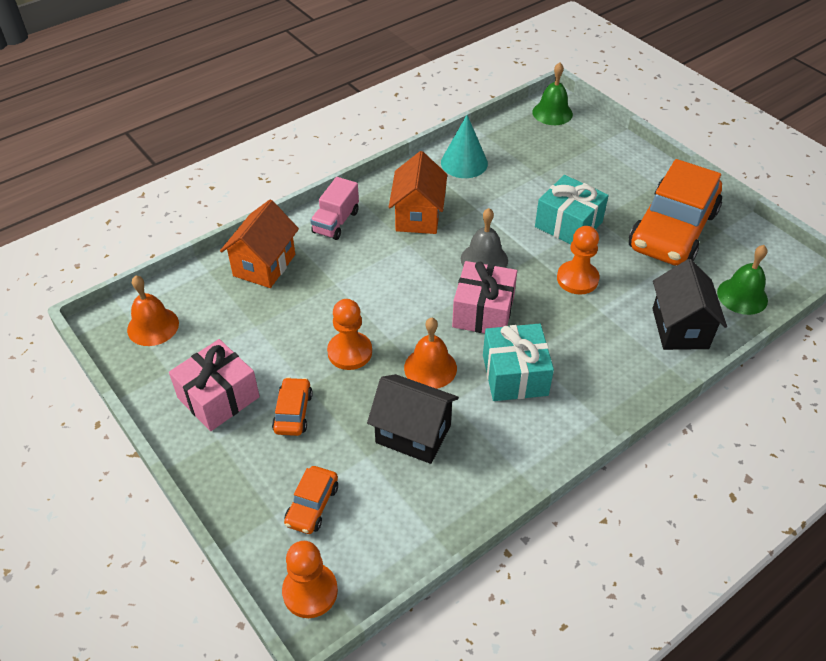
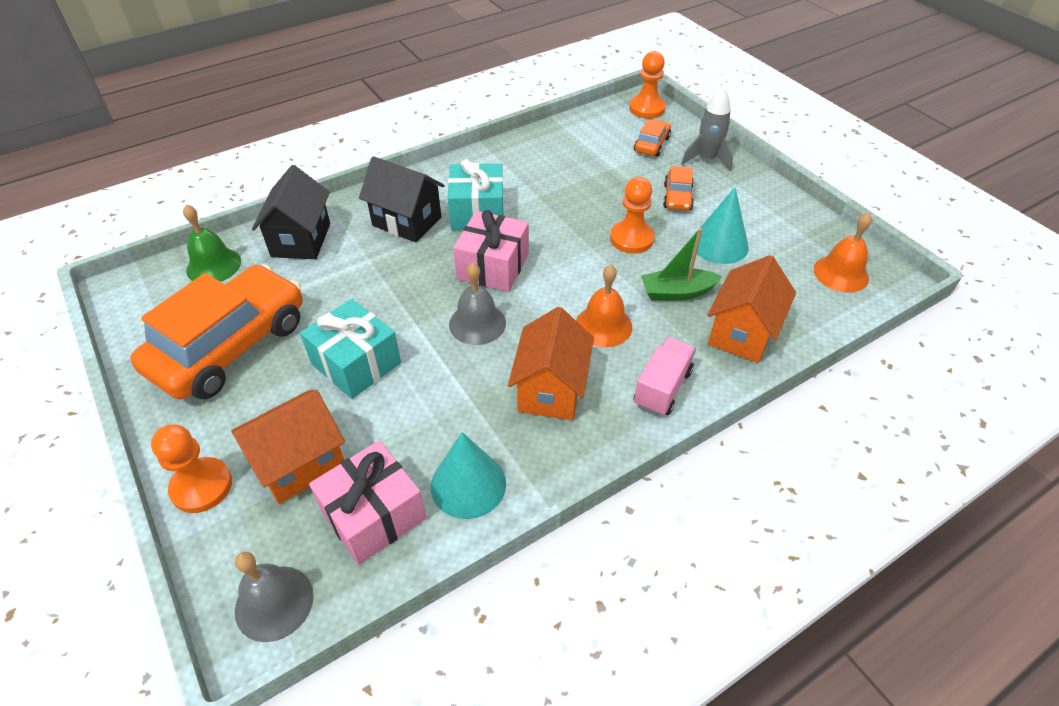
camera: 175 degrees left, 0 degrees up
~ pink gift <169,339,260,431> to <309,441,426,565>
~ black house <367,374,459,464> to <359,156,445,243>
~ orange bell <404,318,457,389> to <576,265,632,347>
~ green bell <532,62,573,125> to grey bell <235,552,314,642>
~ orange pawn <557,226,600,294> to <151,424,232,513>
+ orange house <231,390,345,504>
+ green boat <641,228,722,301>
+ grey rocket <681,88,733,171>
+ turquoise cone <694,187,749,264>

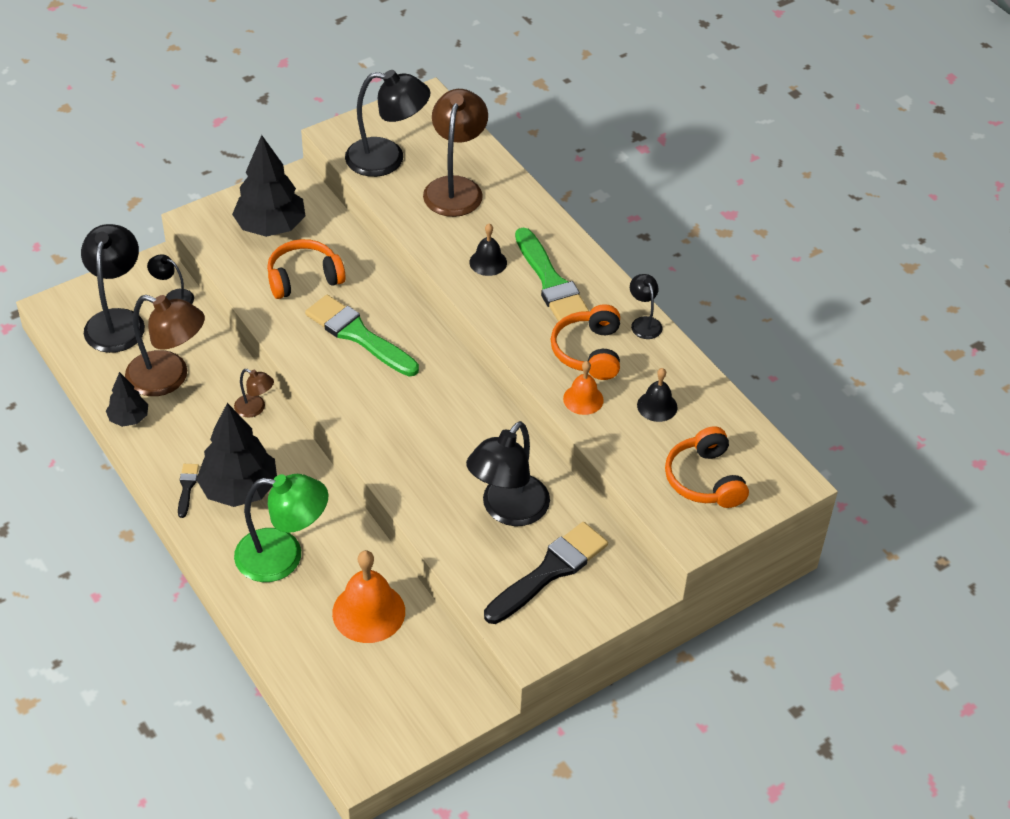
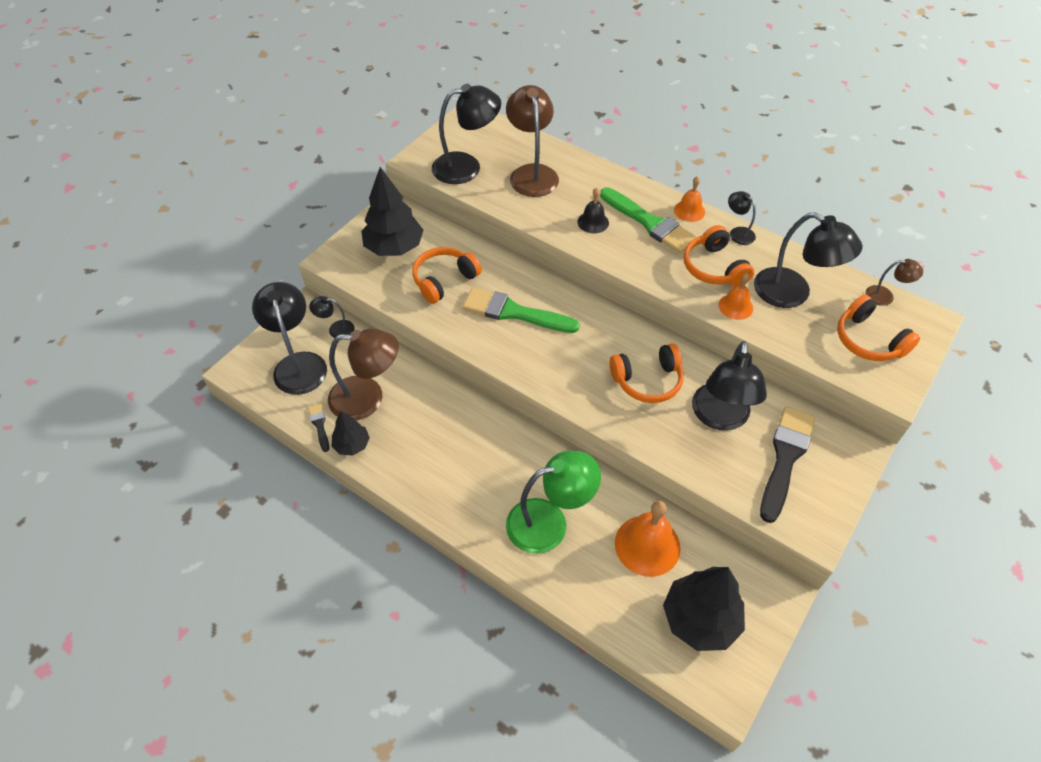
camera: 20 degrees left, 5 degrees up
~ black brush <178,464,199,518> to <308,403,329,452>
~ black tree <196,403,277,507> to <663,567,745,651>
~ brown lamp <234,369,274,418> to <865,259,923,306>
~ black bell <637,368,677,422> to black lamp <754,212,863,308>
+ orange headphones <610,343,684,403>
+ orange bell <674,176,705,222>

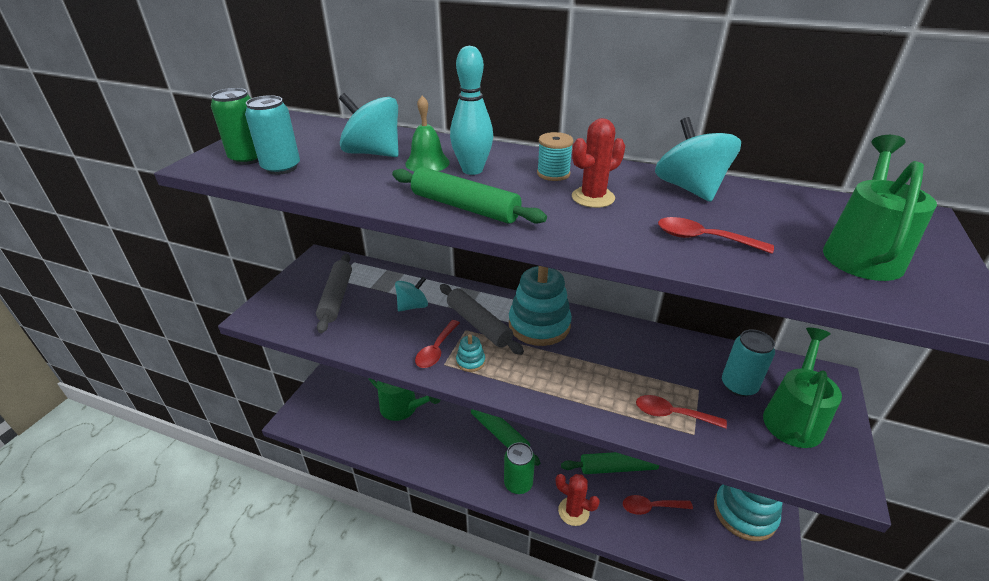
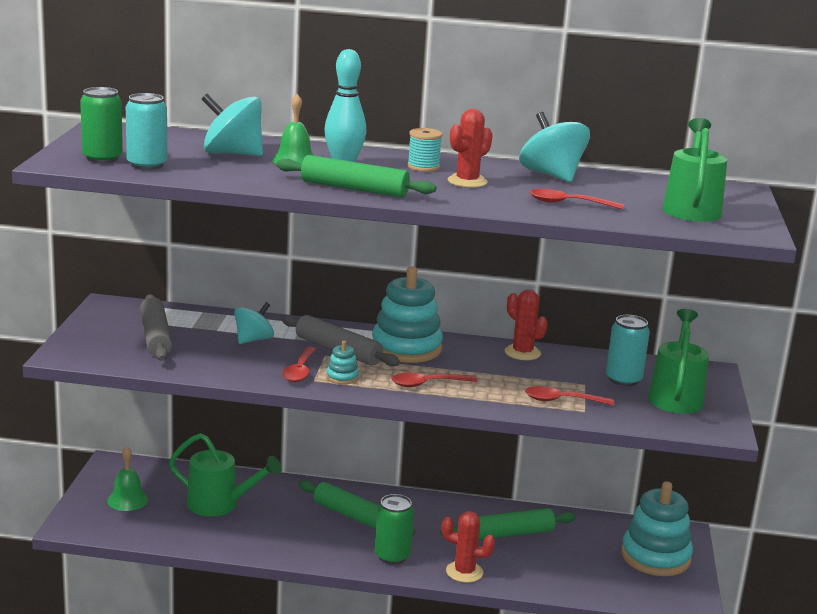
camera: 15 degrees left, 15 degrees down
~ red spoon <623,495,693,515> to <391,372,477,387>
+ green bell <107,446,149,511>
+ red cactus <505,289,548,360>

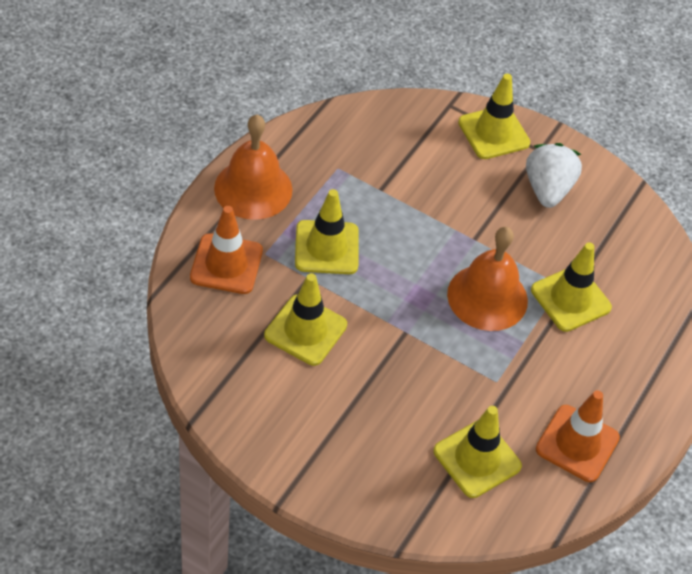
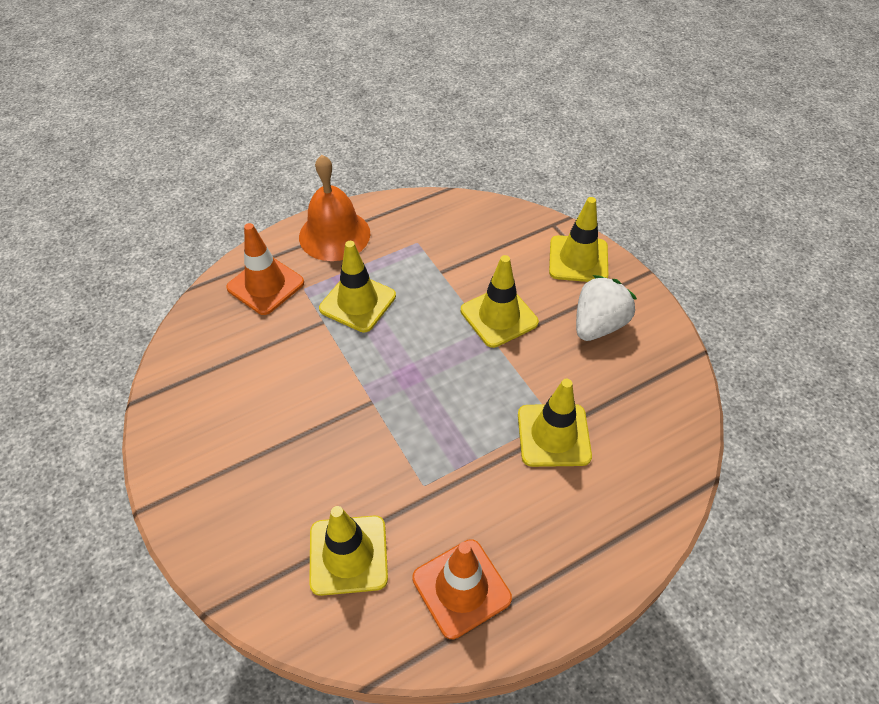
camera: 35 degrees right, 0 degrees up
~ yellow traffic cone <264,273,347,366> to <461,255,539,348>
- orange bell <447,227,528,331>

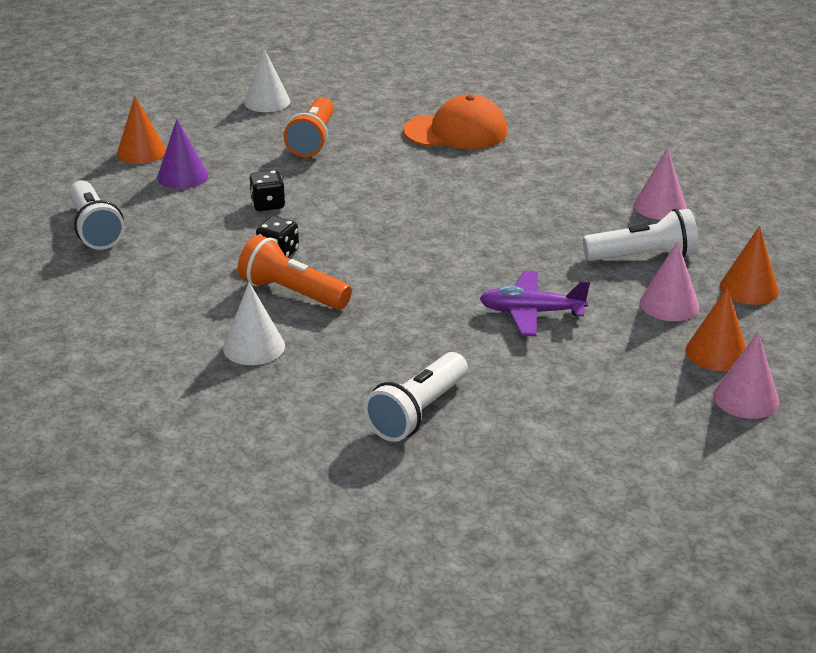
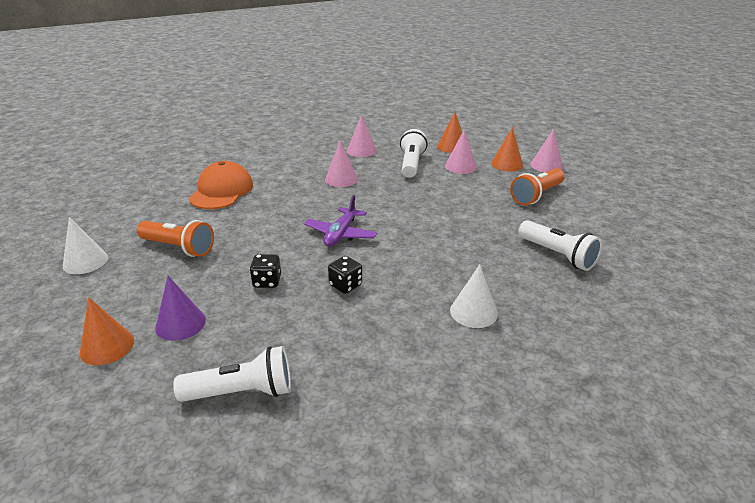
camera: 75 degrees left, 0 degrees up
~ orange flashlight <238,235,352,310> to <510,168,565,205>
~ purple plane <479,271,590,336> to <304,195,377,247>
+ pink cone <325,141,358,187>

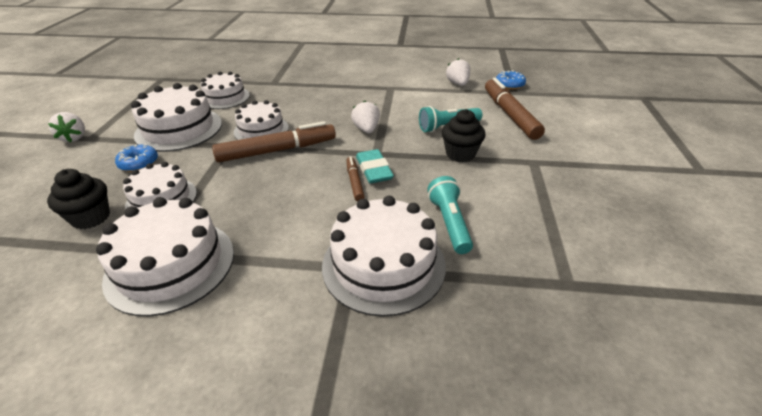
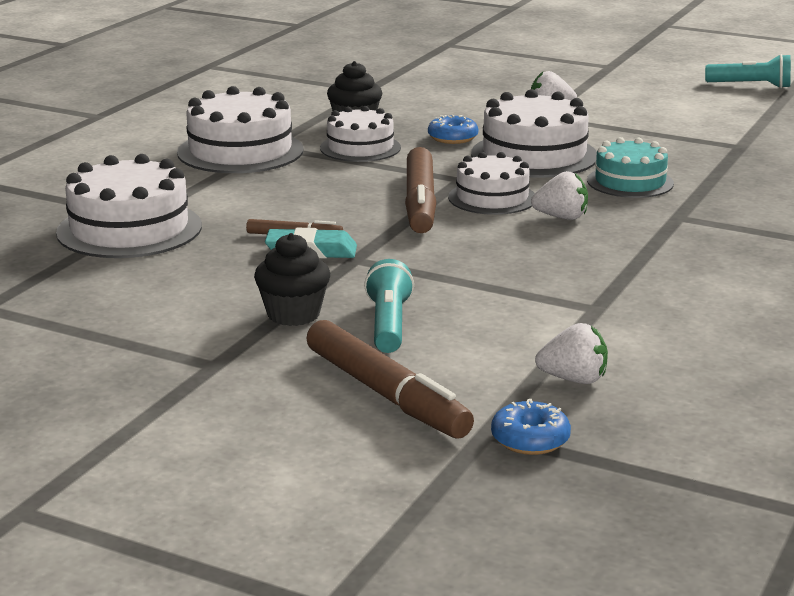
camera: 110 degrees right, 15 degrees down
~ white cake <201,72,250,109> to turquoise cake <587,137,674,198>
~ white strawberry <351,100,380,133> to <531,171,588,220>
~ turquoise flashlight <427,176,473,254> to <705,54,791,88>
~ brown marker <485,78,545,140> = <306,320,474,439> 45 degrees clockwise

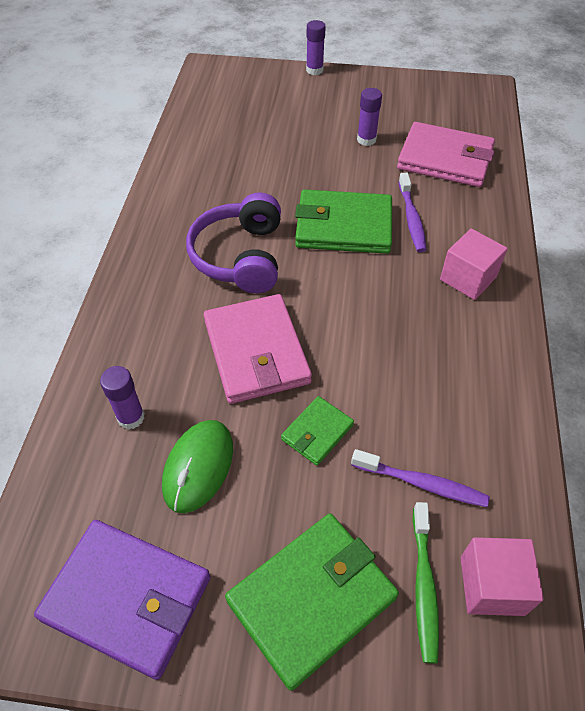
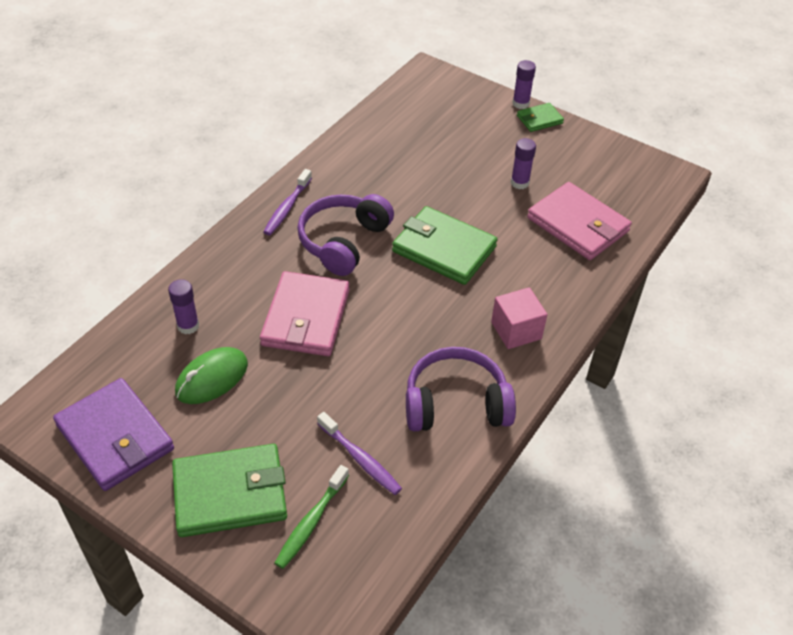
camera: 25 degrees right, 5 degrees down
~ green wallet <281,396,354,466> to <517,103,564,132>
~ purple toothbrush <398,173,426,252> to <264,169,312,235>
- pink cube <461,537,544,616>
+ purple headphones <406,347,516,431>

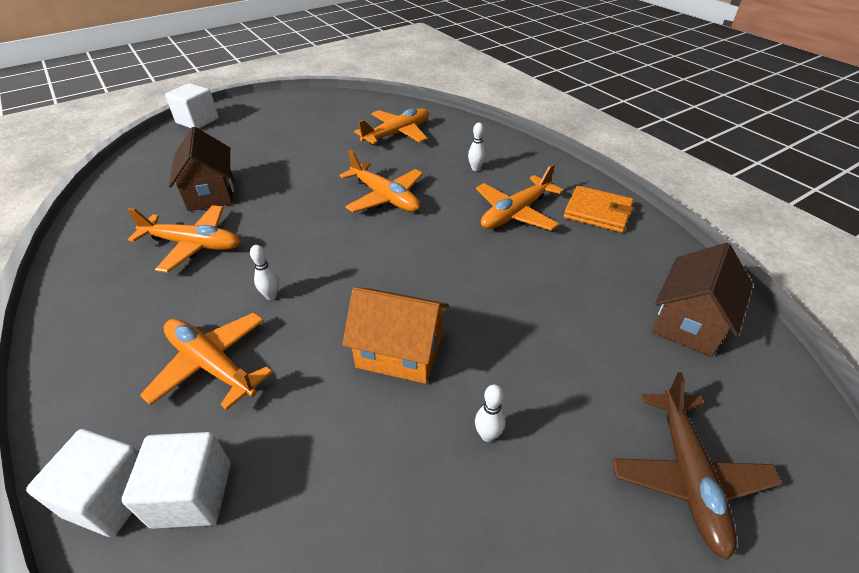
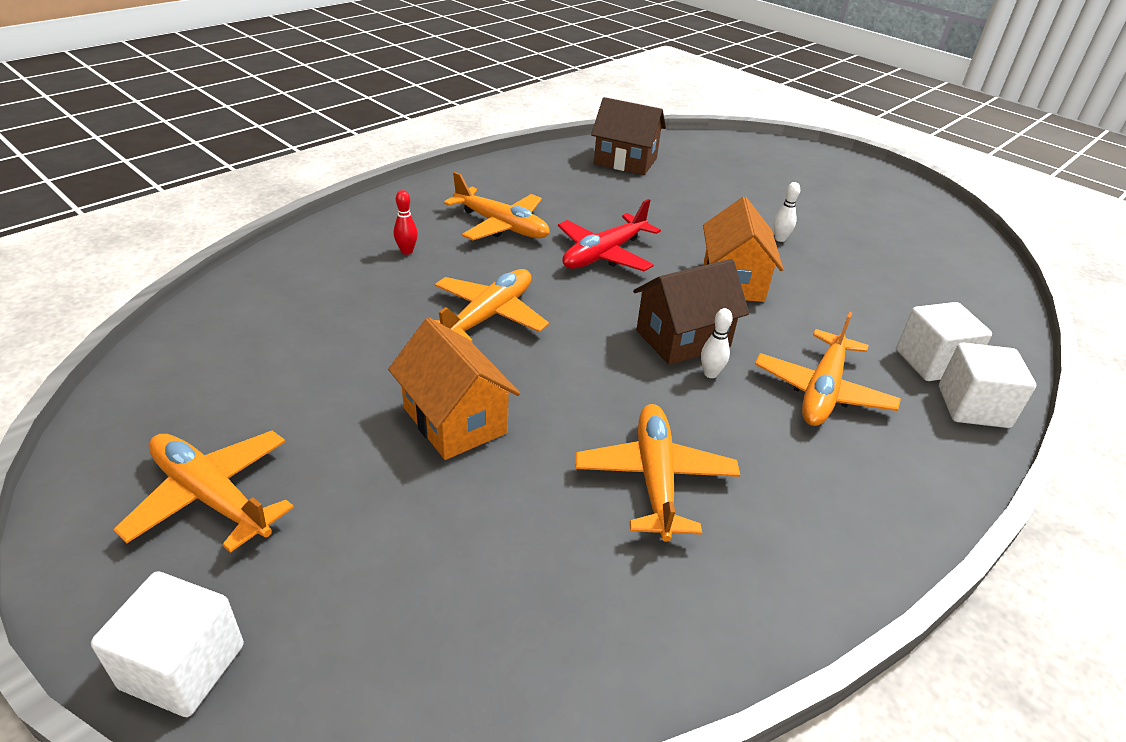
camera: 105 degrees left, 5 degrees down
~ brown house <169,127,234,211> to <633,259,749,365>
~ orange plane <354,108,429,145> to <113,431,294,553>
~ white bowling pin <468,123,486,171> to red bowling pin <394,190,418,255>
- orange wallet <564,186,634,233>
- brown plane <612,372,782,560>
+ orange house <388,318,520,460>
+ red plane <558,199,661,271>

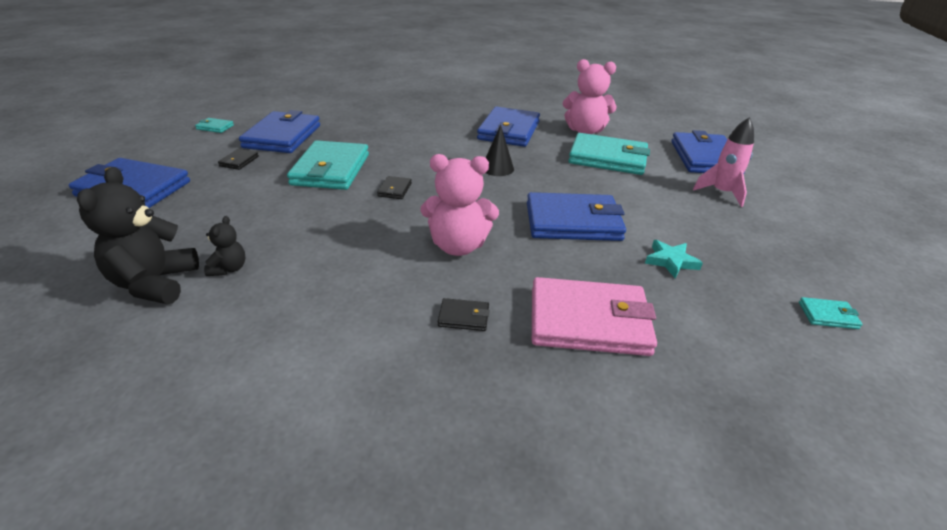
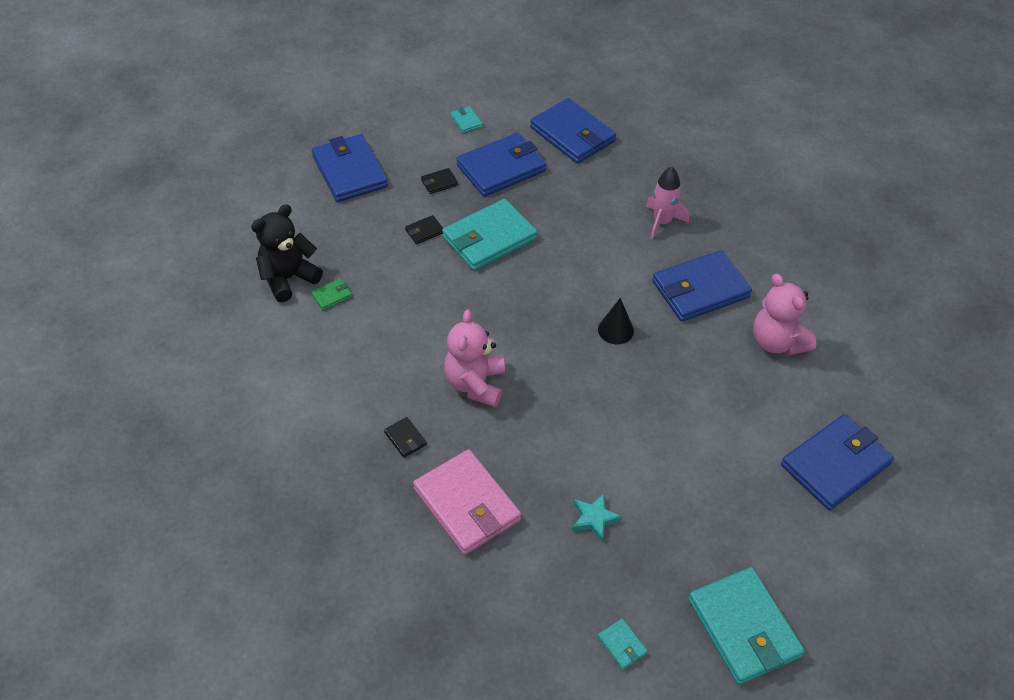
camera: 50 degrees right, 15 degrees up
~ black teddy bear <204,216,245,276> to green wallet <311,278,352,310>
~ black wallet <377,176,412,199> to <405,215,443,244>
~ pink teddy bear <420,154,499,256> = <444,309,505,407> 45 degrees clockwise
~ blue wallet <527,192,626,241> to <530,98,616,164>
~ turquoise wallet <568,133,650,175> to <688,567,805,685>
~ pink rocket <693,117,754,207> to <646,167,689,240>

